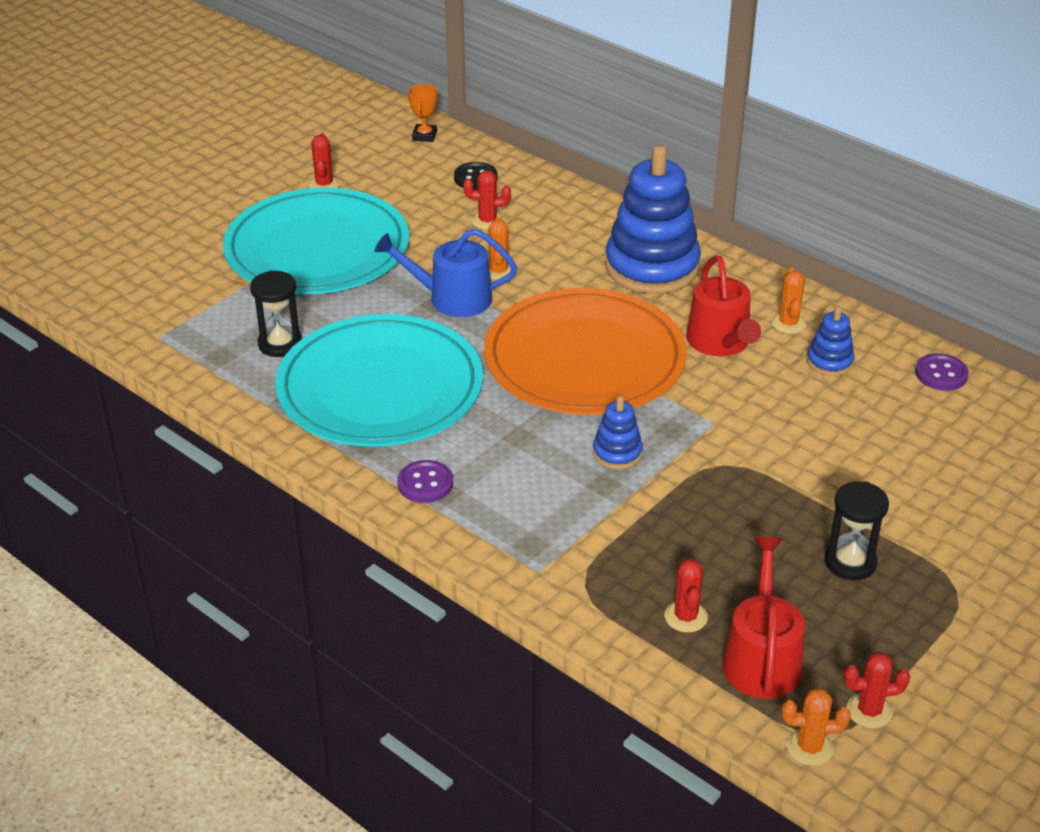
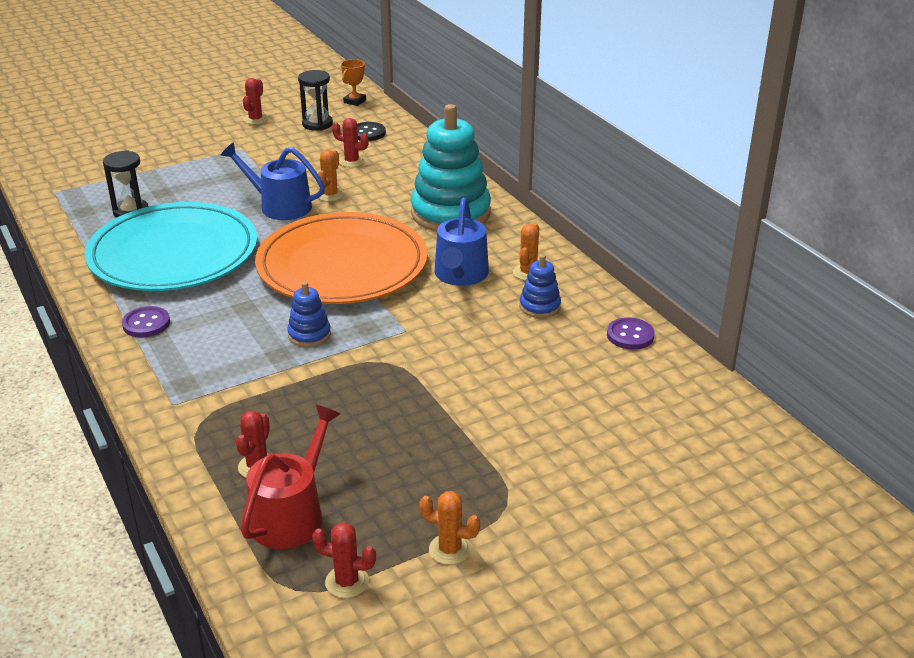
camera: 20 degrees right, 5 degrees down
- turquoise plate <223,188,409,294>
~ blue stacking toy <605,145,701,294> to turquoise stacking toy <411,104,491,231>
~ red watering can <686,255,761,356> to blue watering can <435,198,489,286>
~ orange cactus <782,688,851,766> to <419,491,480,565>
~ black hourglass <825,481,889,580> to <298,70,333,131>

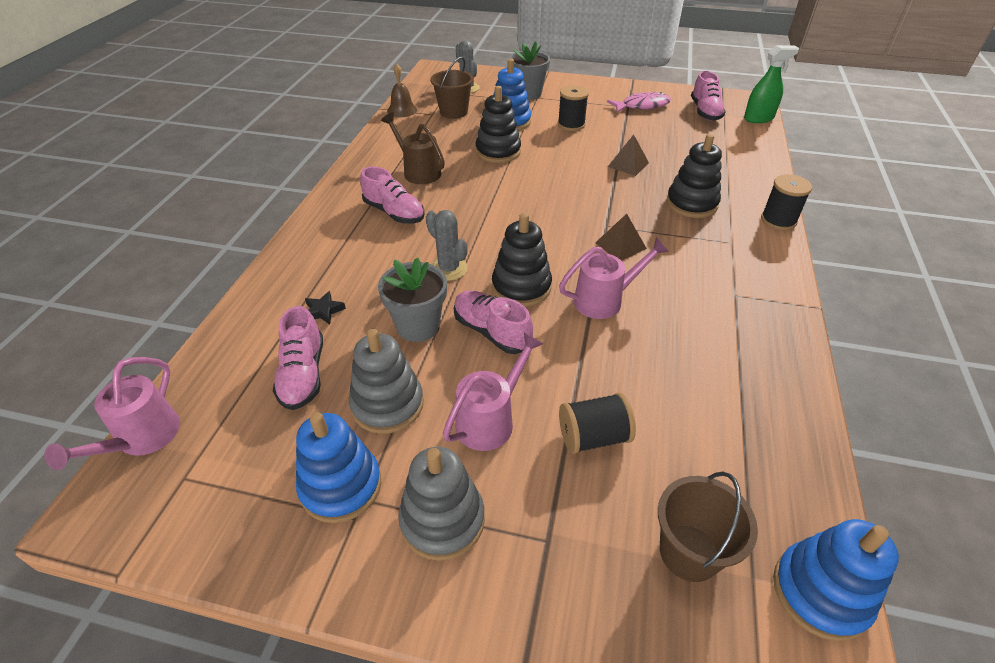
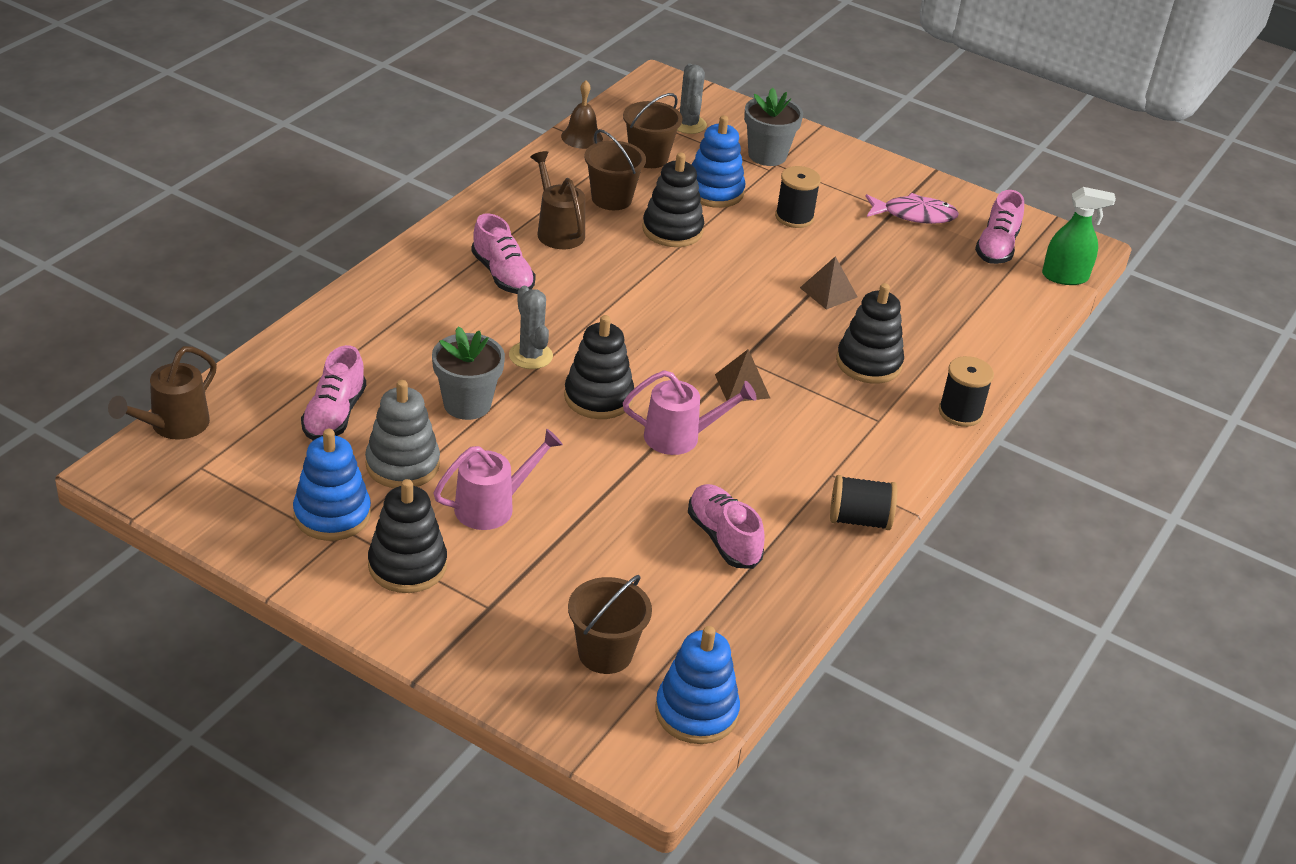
camera: 15 degrees right, 5 degrees down
~ pink watering can <44,357,180,470> to brown watering can <108,346,217,440>
- black star <305,291,346,325>
~ grey stacking toy <398,447,485,561> to black stacking toy <368,479,447,593>
~ pink shoe <454,290,533,354> to <688,484,765,569>
~ black spool <559,393,636,454> to <830,475,897,530>
+ brown bucket <584,129,646,210>

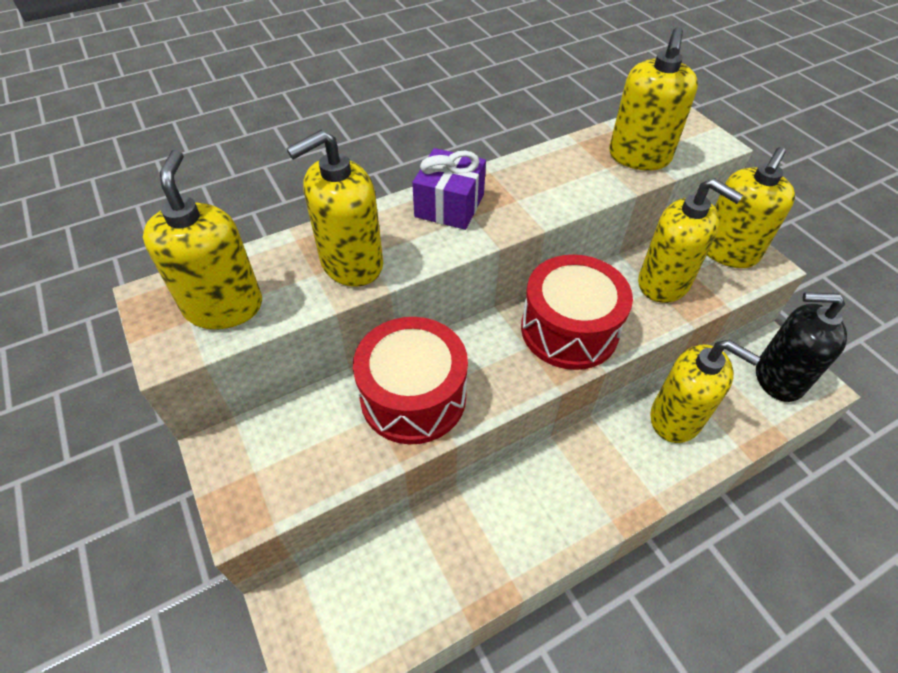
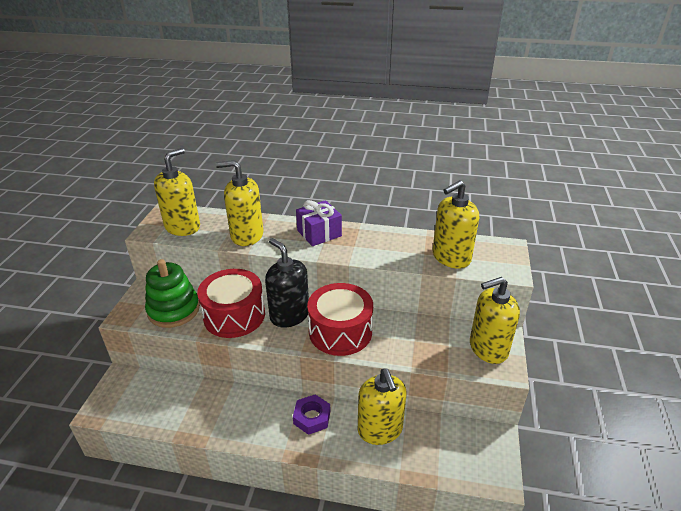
camera: 40 degrees right, 15 degrees down
- yellow soap dispenser <638,178,743,303>
~ black soap dispenser <756,292,847,402> to <265,238,309,328>
+ green stacking toy <145,259,200,328>
+ purple nut <293,394,330,435>

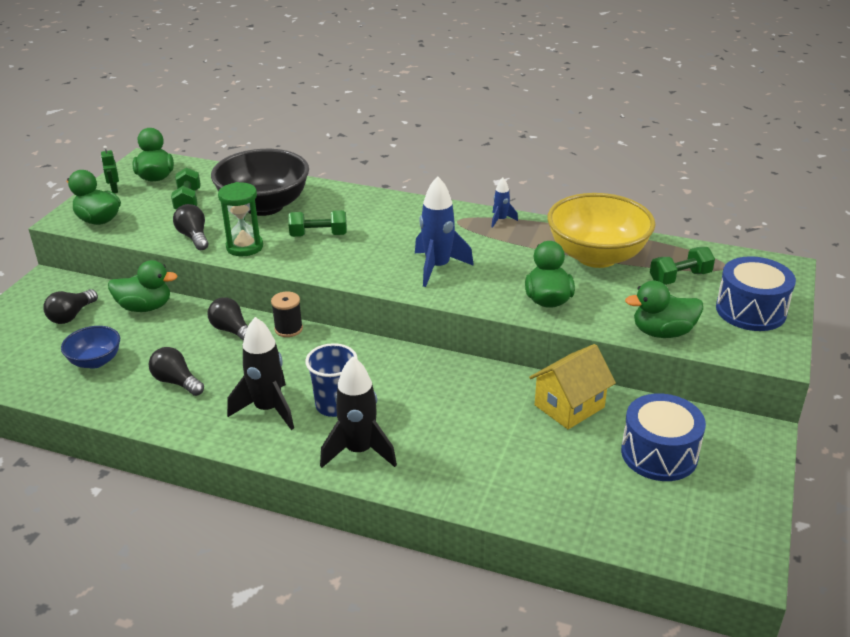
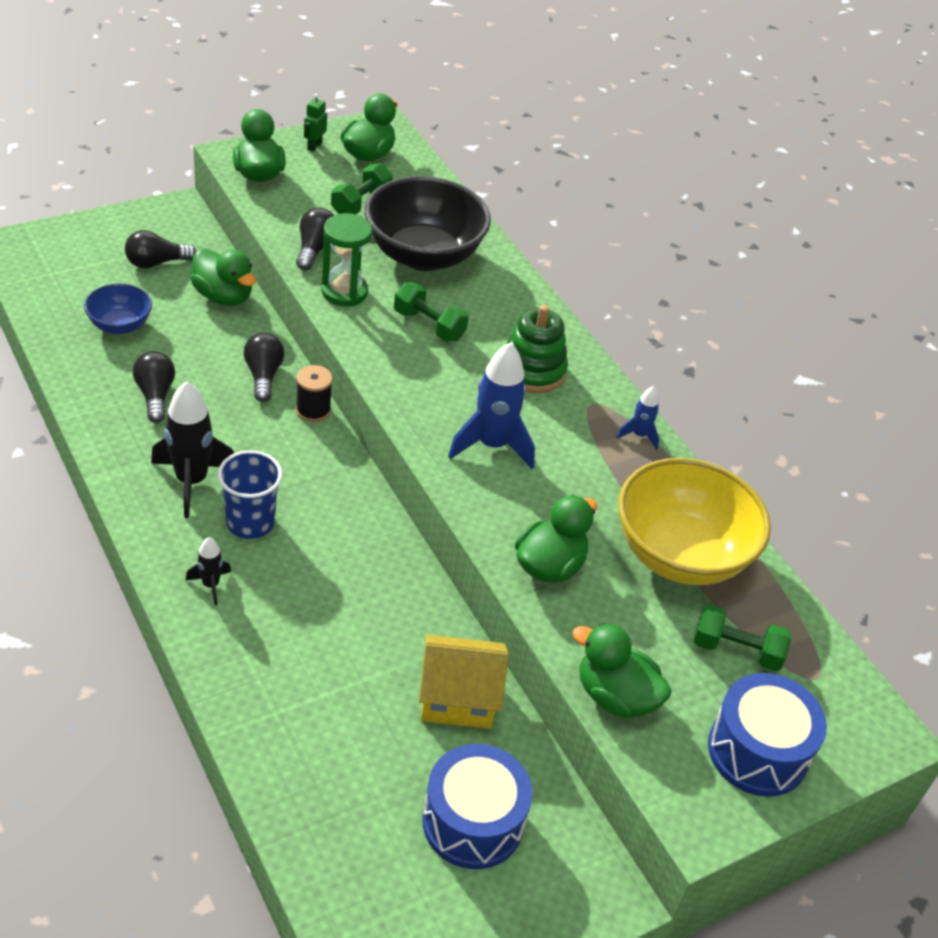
camera: 35 degrees right, 10 degrees up
~ black rocket <320,357,397,468> = <186,537,231,606> x0.51
+ green stacking toy <507,305,568,393>

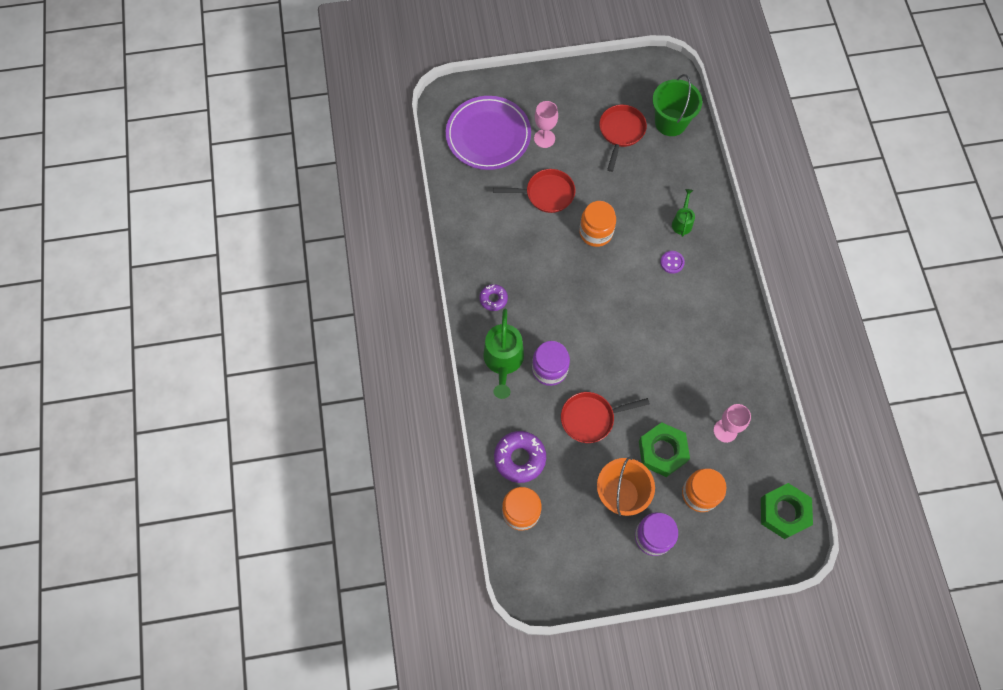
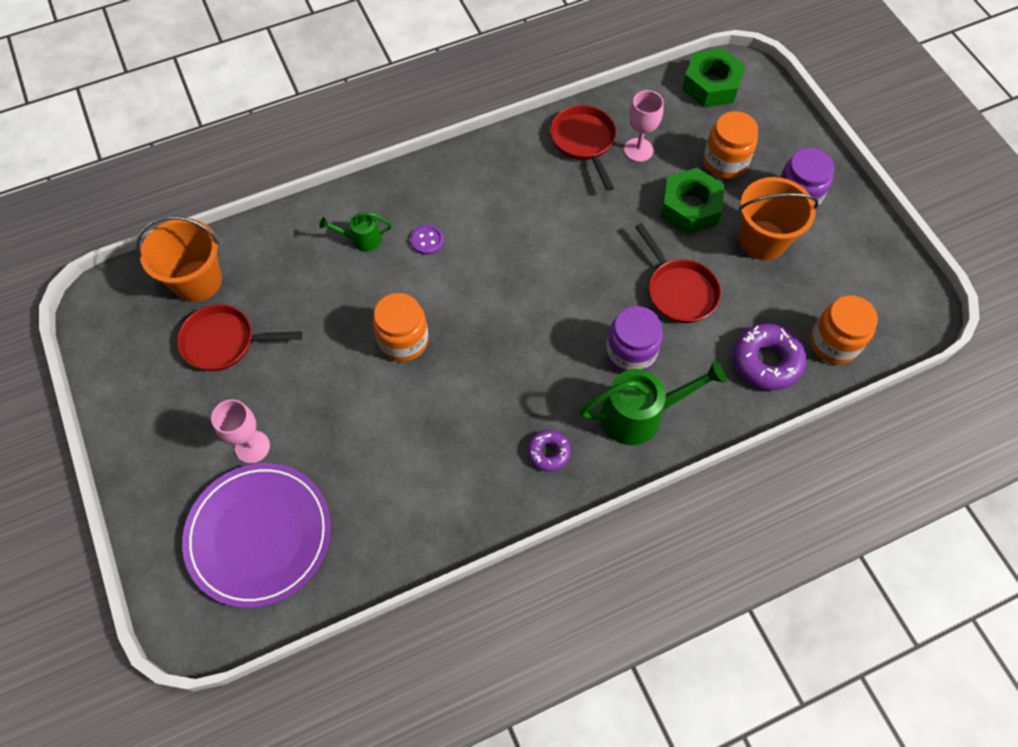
camera: 105 degrees left, 5 degrees down
~ red pan <493,169,575,213> to <550,105,616,191>
~ green bucket <653,74,702,136> to orange bucket <136,216,222,302>

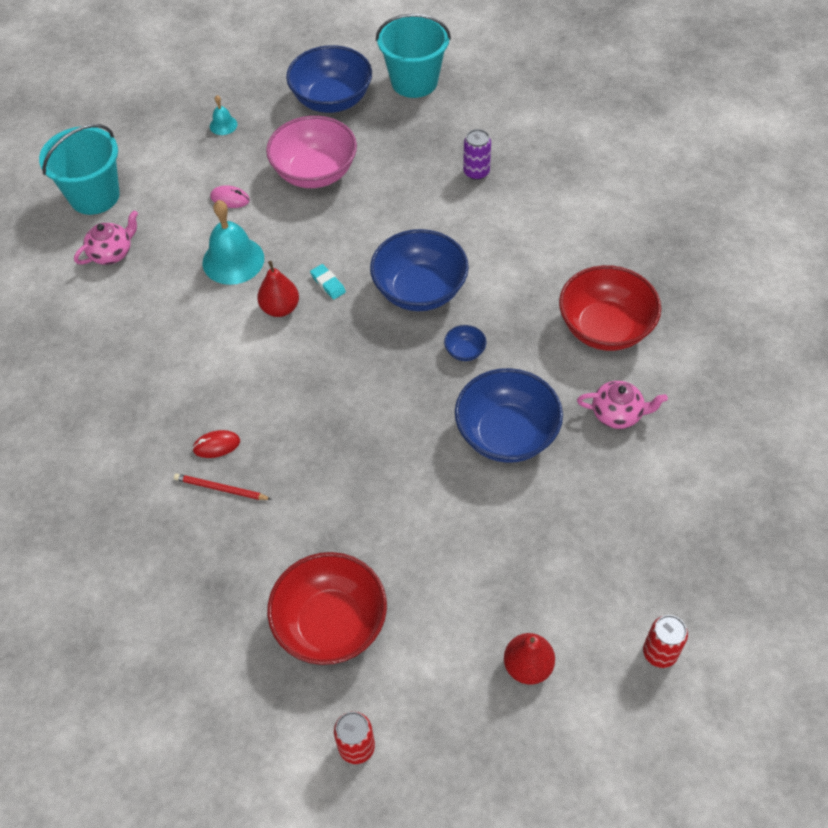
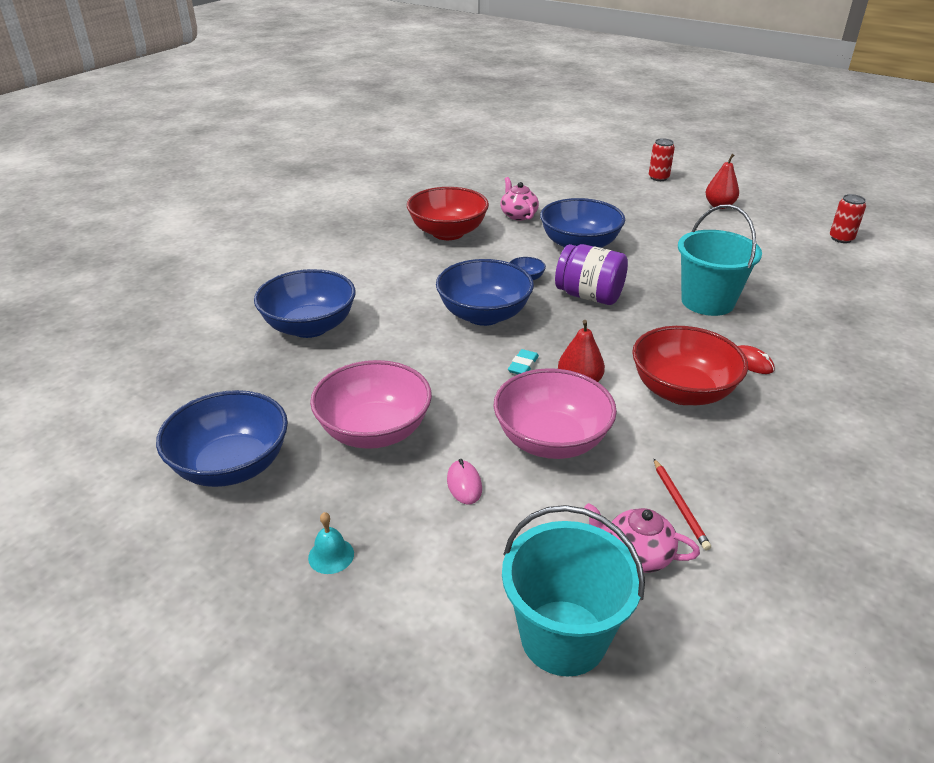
camera: 120 degrees left, 20 degrees down
~ red pencil <174,474,272,500> to <653,458,711,550>
~ turquoise bell <202,200,264,285> to pink bowl <493,368,617,459>
~ red bowl <267,552,387,665> to <632,326,748,405>
~ turquoise bucket <376,14,451,98> to <678,204,762,316>
~ purple can <463,129,491,180> to blue bowl <254,269,356,338>
+ purple jar <555,244,628,305>

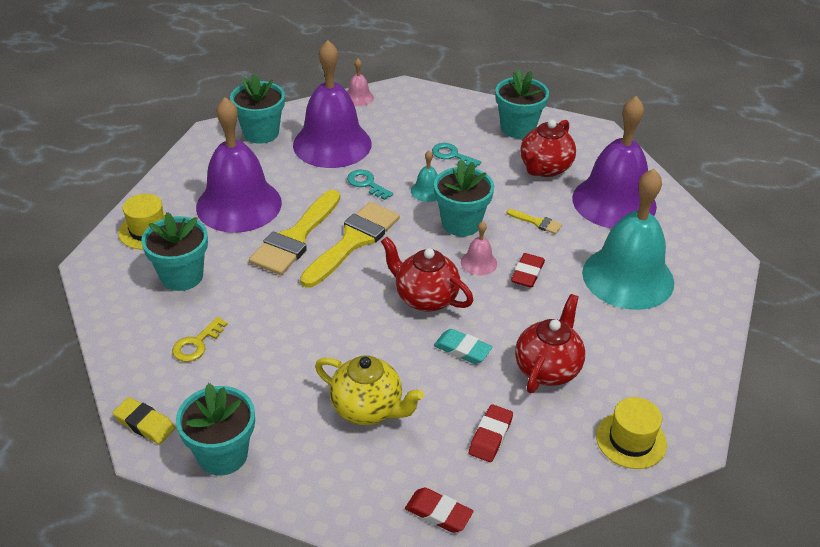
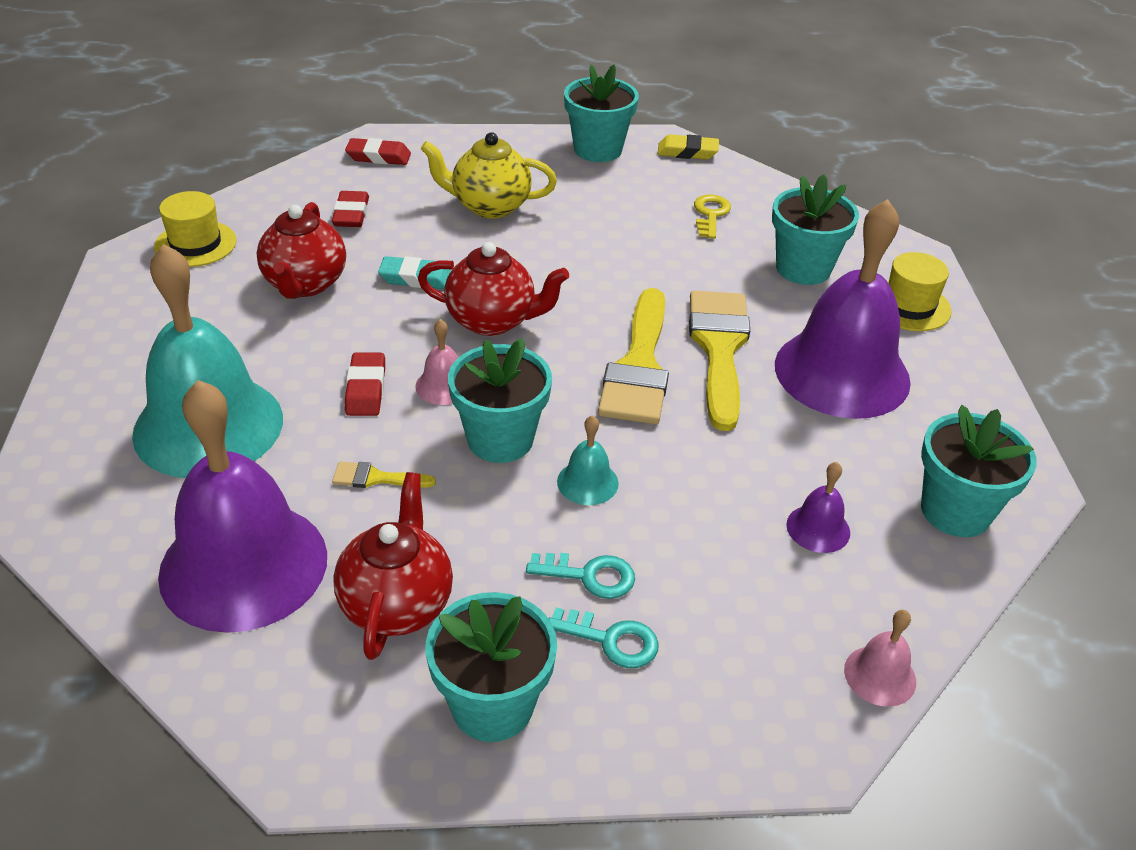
camera: 155 degrees right, 0 degrees up
~ purple bell <293,40,371,168> = <786,462,850,553> x0.41
~ turquoise key <347,170,393,200> to <548,607,659,668>

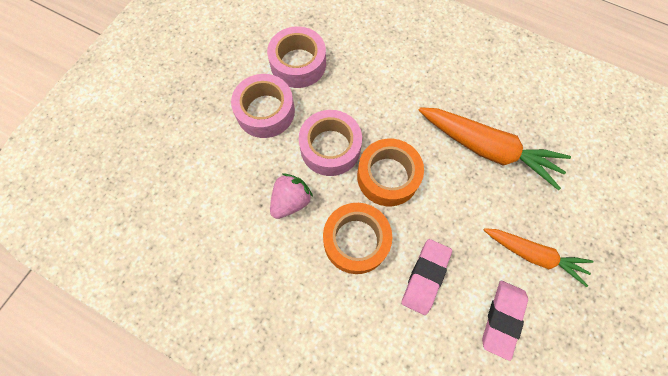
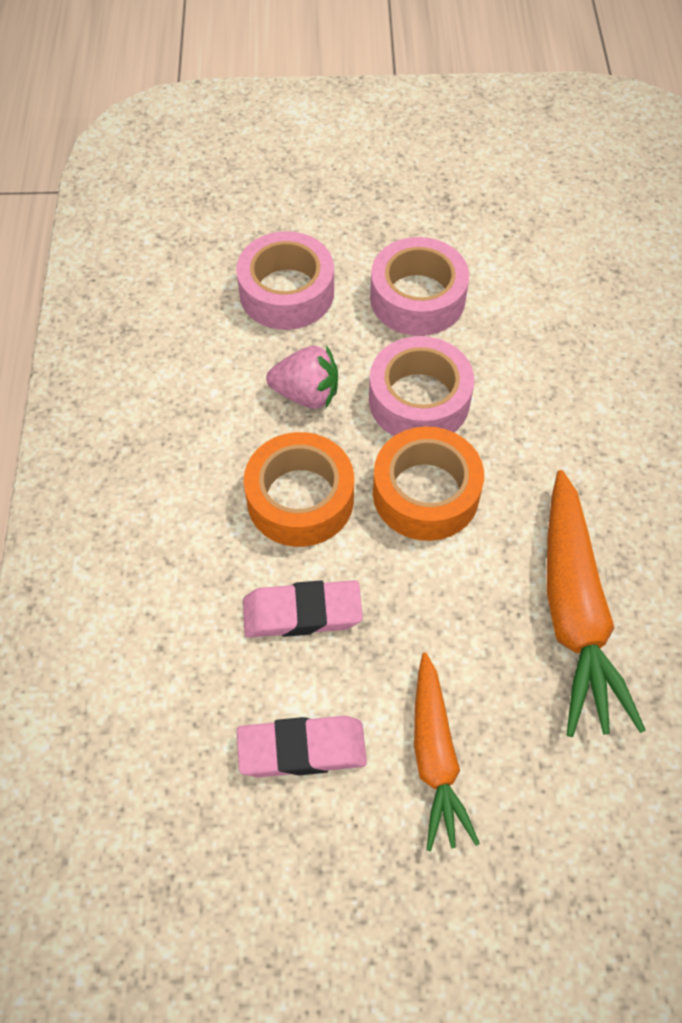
camera: 60 degrees right, 10 degrees down
~ pink tape <267,27,326,88> to <236,231,334,330>

